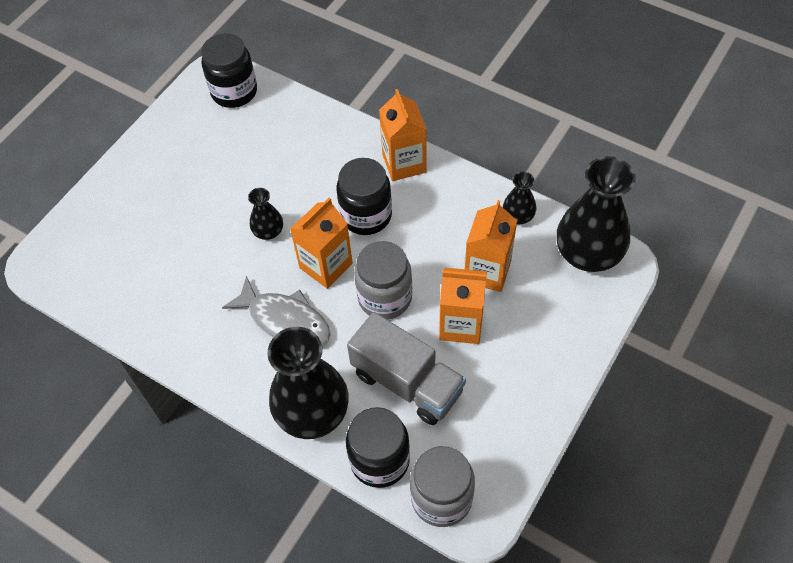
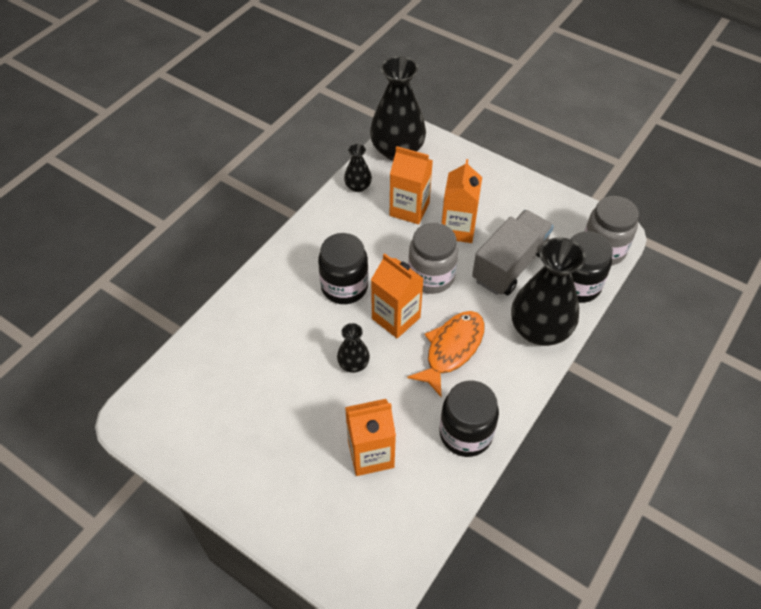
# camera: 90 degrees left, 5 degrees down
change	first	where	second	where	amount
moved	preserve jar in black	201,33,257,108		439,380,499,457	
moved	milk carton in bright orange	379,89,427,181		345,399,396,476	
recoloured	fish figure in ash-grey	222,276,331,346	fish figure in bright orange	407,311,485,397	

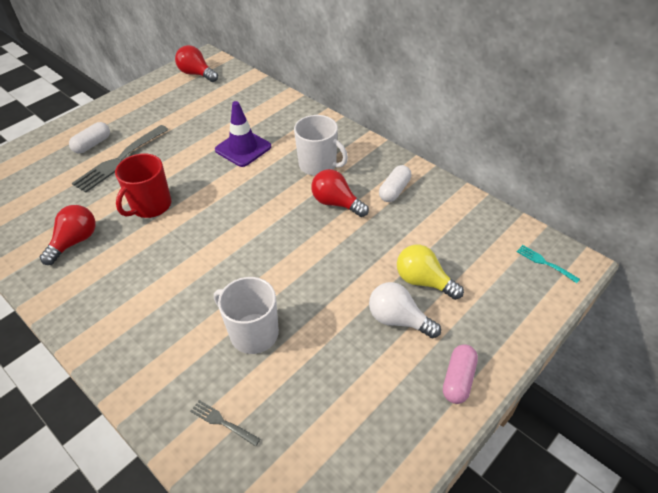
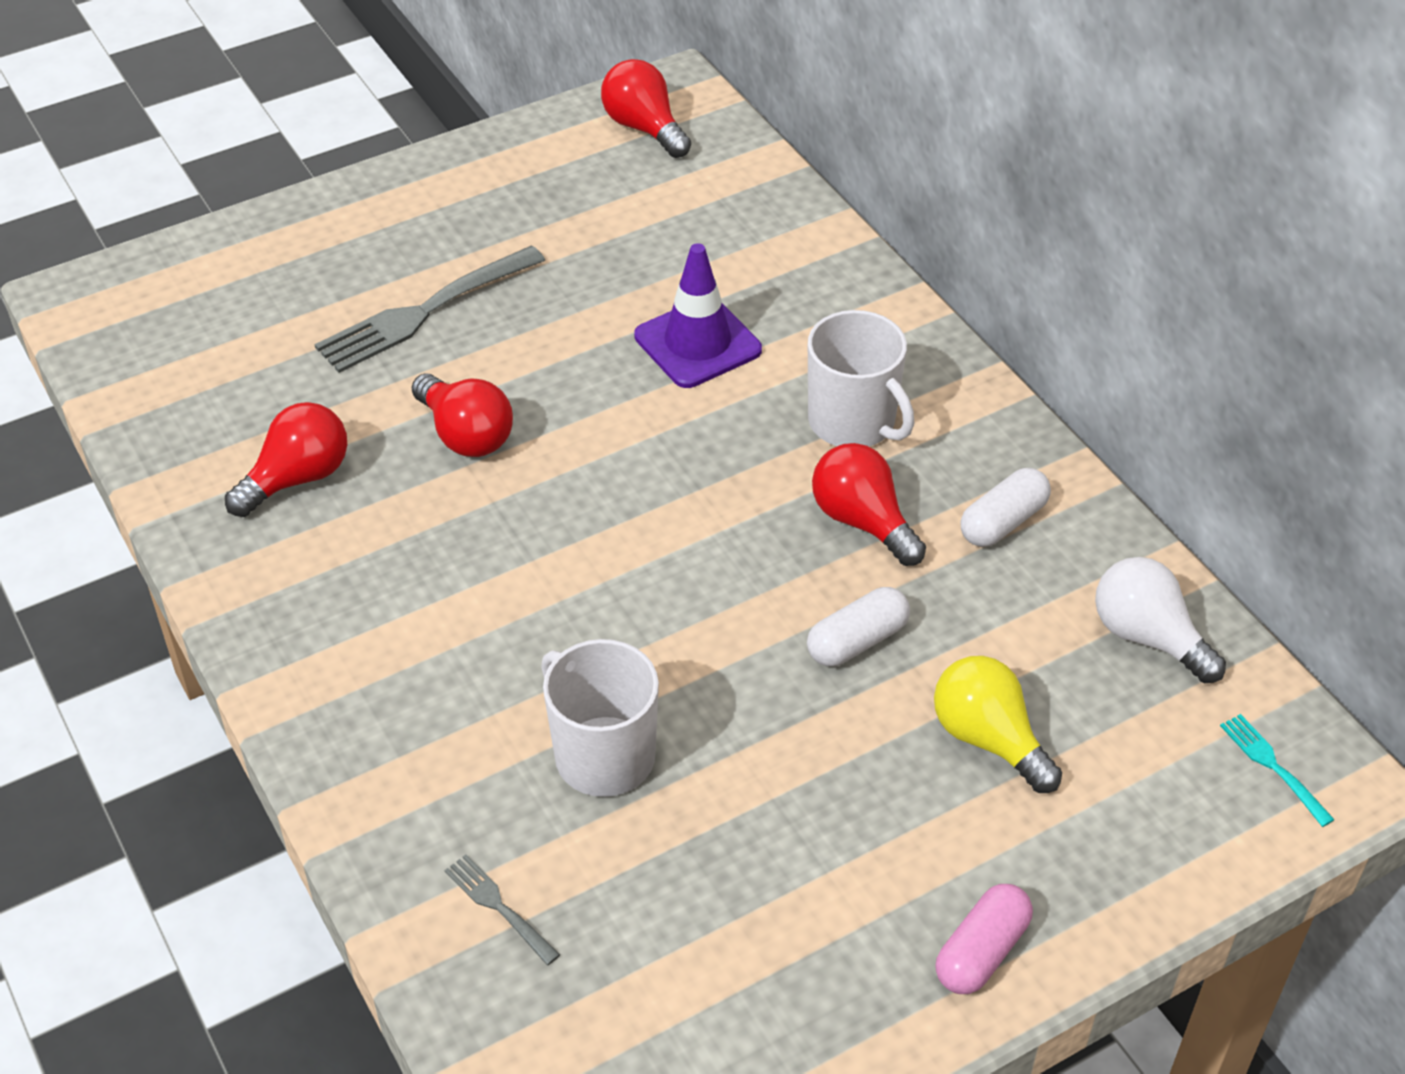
# camera: 15 degrees right, 0 degrees up
change	first	where	second	where	amount
moved	capsule in pure white	69,122,110,153		807,587,910,667	
moved	bulb in pure white	369,282,441,338		1095,557,1226,683	
replaced	mug in red	115,153,171,218	bulb in red	412,374,513,457	

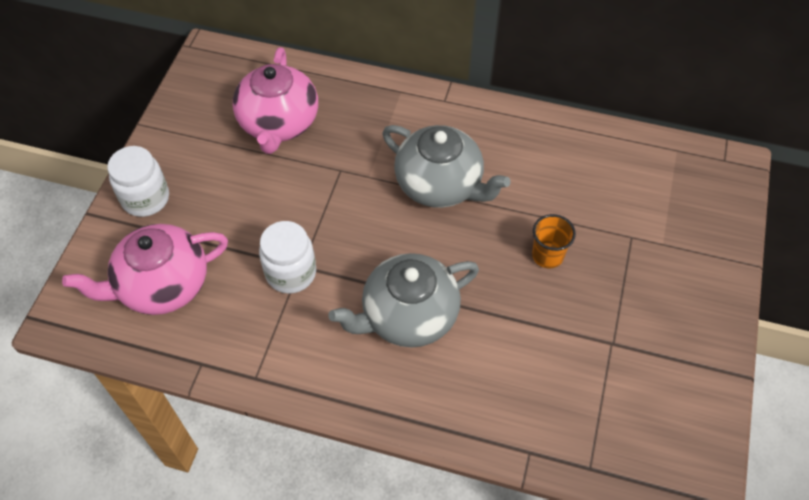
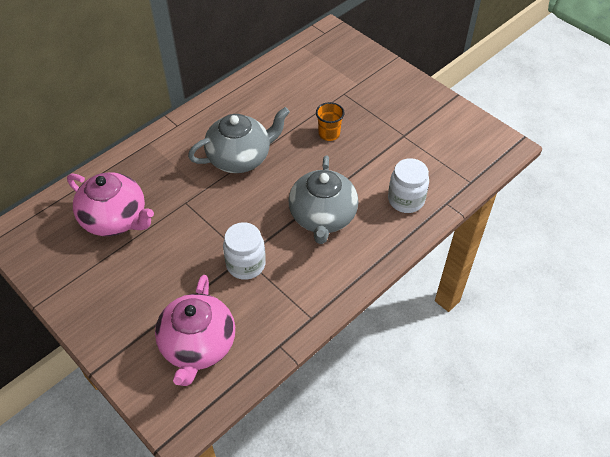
# camera: 60 degrees left, 5 degrees down
change	first	where	second	where	amount
moved	preserve jar in pure white	107,146,169,217		388,158,429,213	

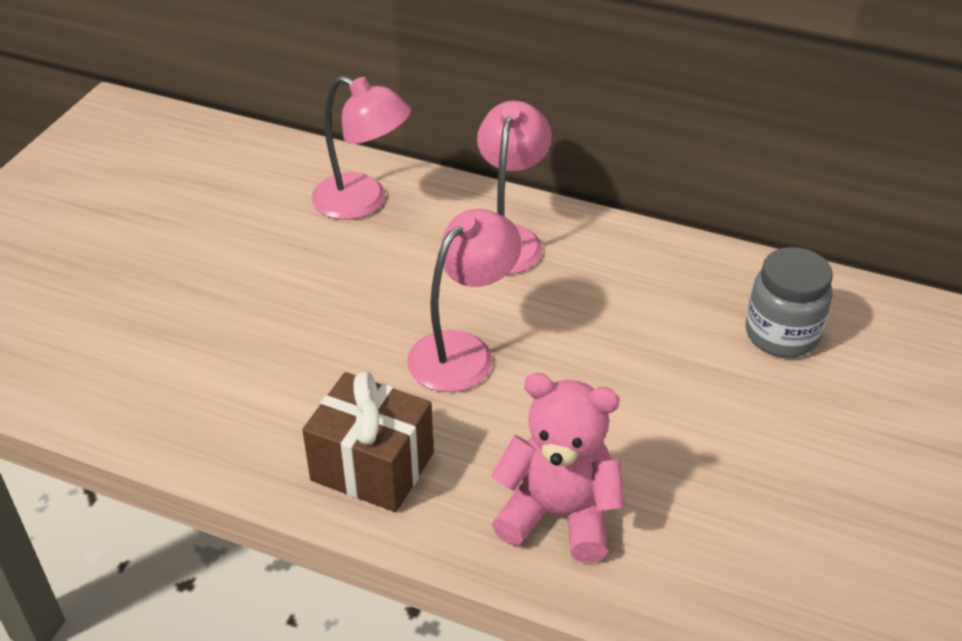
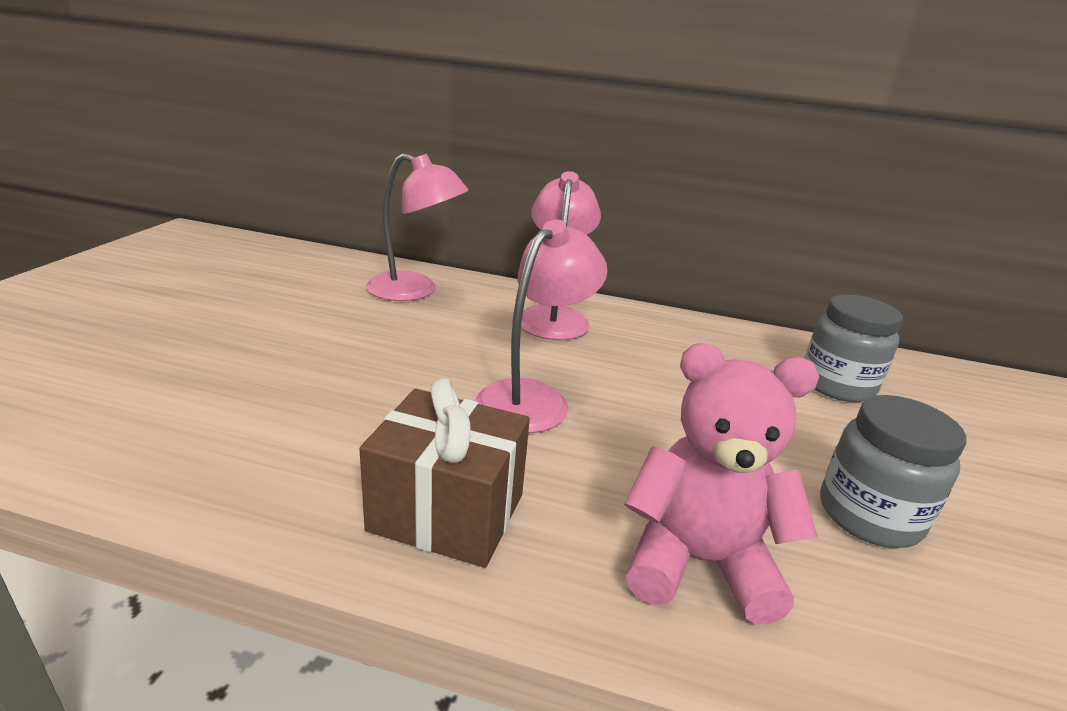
# camera: 10 degrees left, 15 degrees down
change	first	where	second	where	amount
added			preserve jar in ash-grey	820,395,966,548	

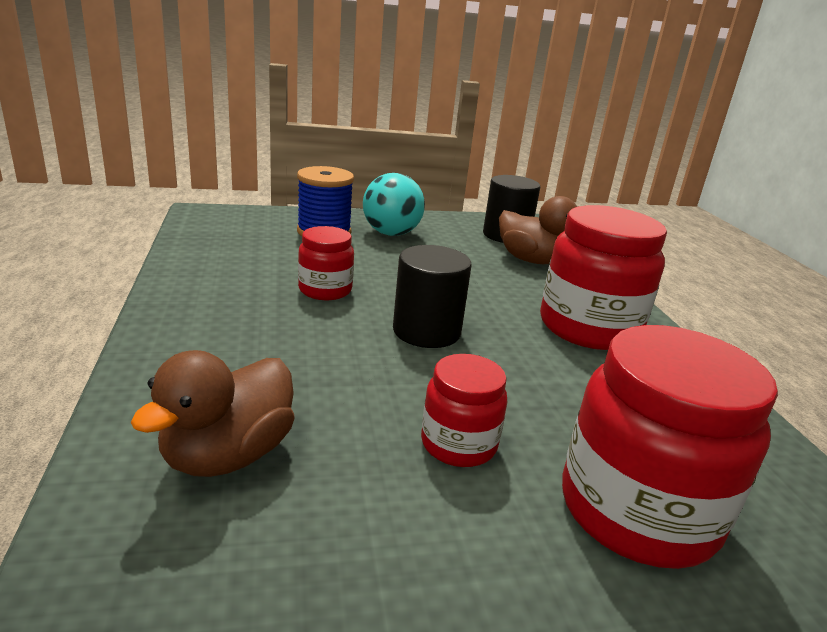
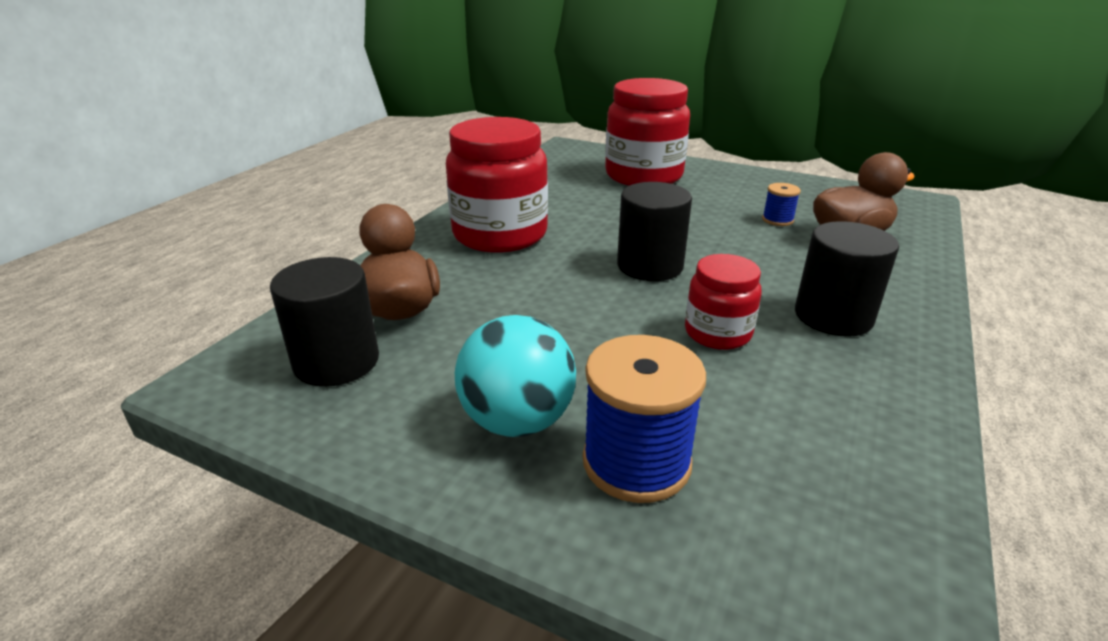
# camera: 140 degrees left, 5 degrees up
change	first	where	second	where	amount
removed	preserve jar in red	421,354,507,467			
added			bobbin in blue	762,183,801,226	
added			cylinder in black	795,221,899,337	

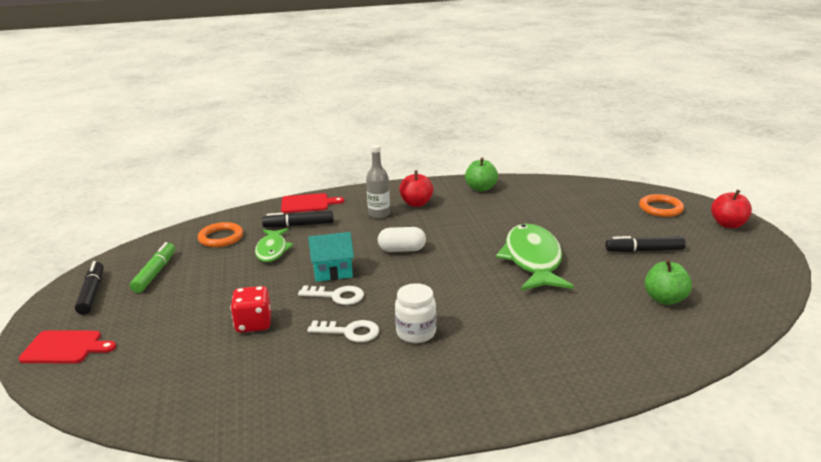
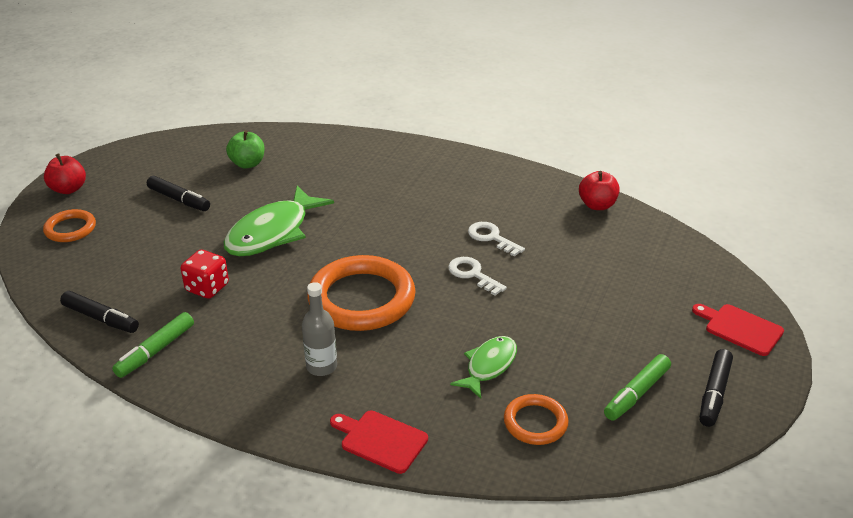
# camera: 145 degrees left, 10 degrees up
change	first	where	second	where	amount
removed	toy house in turquoise	308,232,354,282			
removed	preserve jar in pure white	395,283,436,343			
moved	dice in red	230,286,271,333		181,250,229,299	
moved	marker pen in black	262,211,334,227		60,291,139,333	
moved	toy apple in red	399,171,434,207		579,171,620,210	
replaced	capsule in pure white	378,227,426,252	torus in bright orange	307,255,416,331	
replaced	toy apple in emerald	465,158,498,192	marker pen in emerald	112,312,194,378	

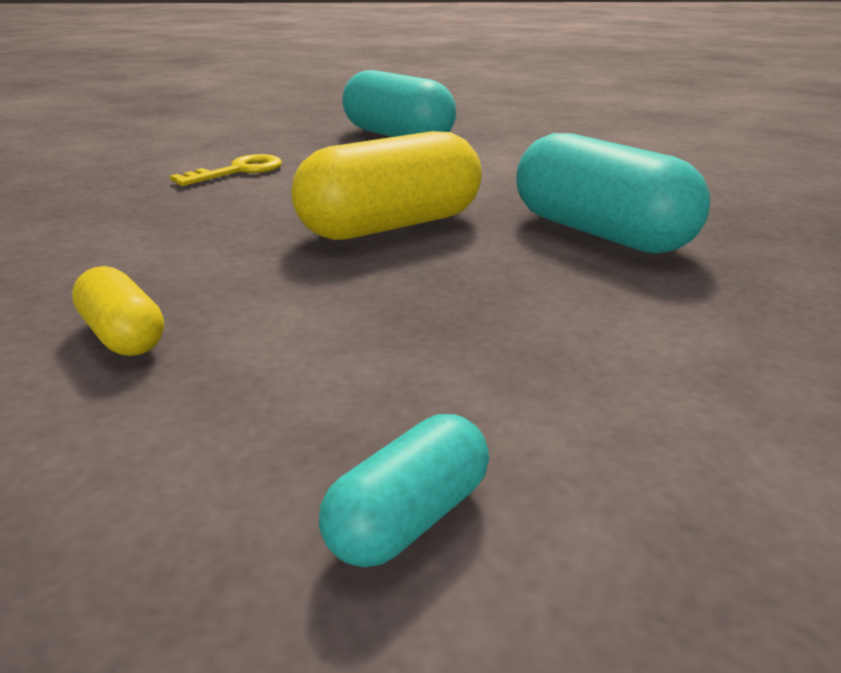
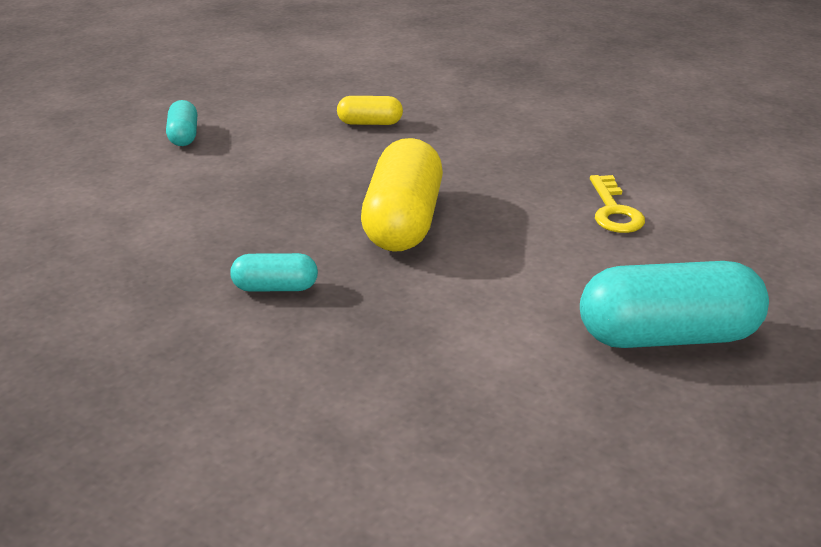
# camera: 130 degrees right, 5 degrees up
change	first	where	second	where	amount
resized	capsule in turquoise	516,133,711,254		230,253,318,292	x0.50

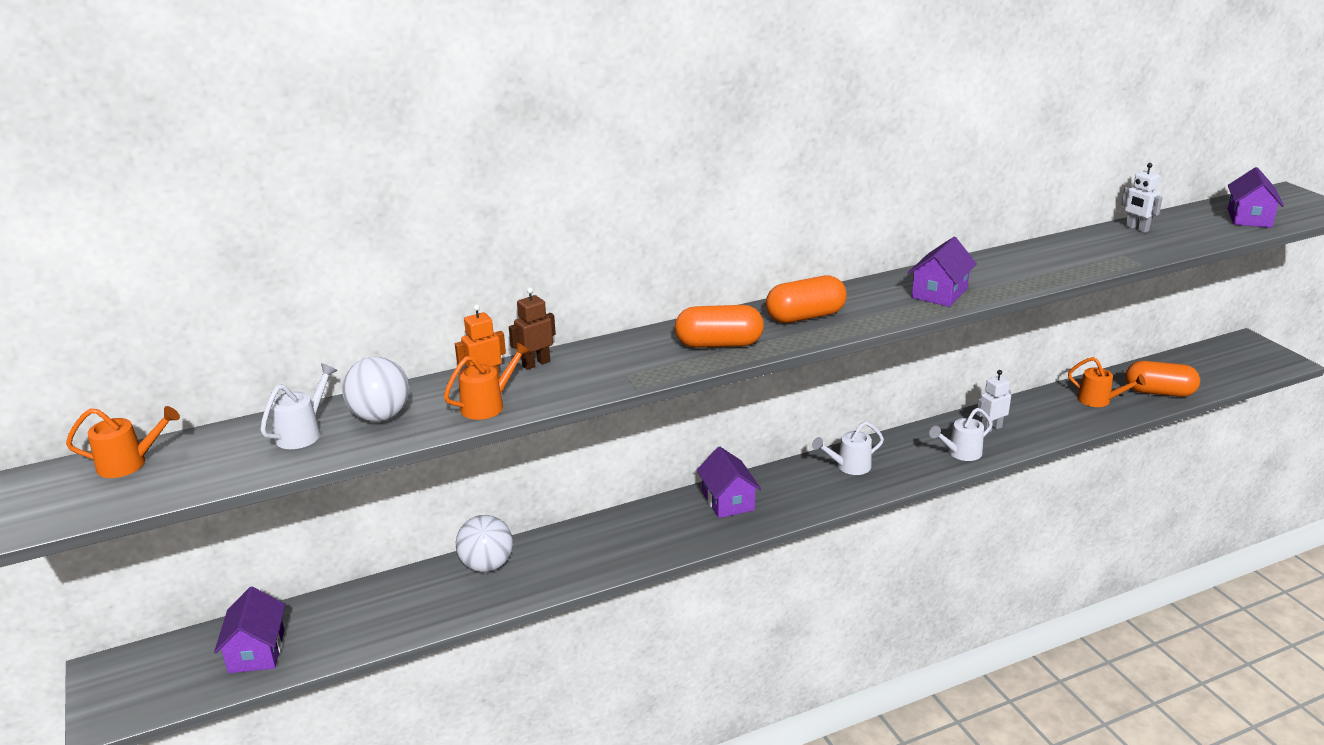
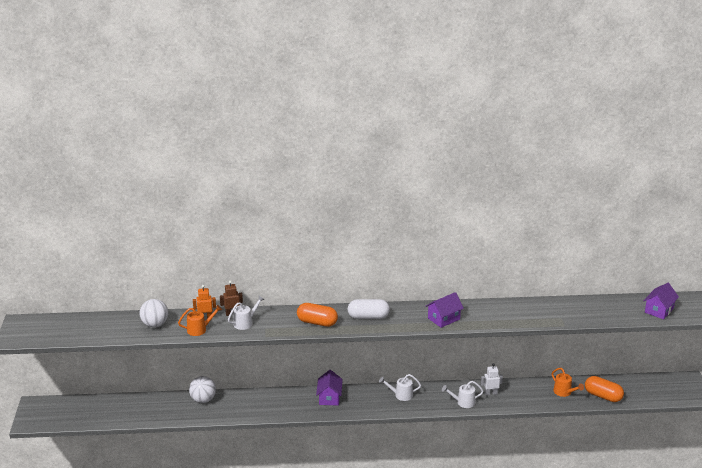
# camera: 20 degrees right, 0 degrees up
change	first	where	second	where	amount
removed	watering can in bright orange	66,406,180,478			
removed	toy house in purple	214,587,285,673			
removed	robot figure in pure white	1121,163,1163,233			
moved	watering can in pure white	260,364,337,449		228,296,265,330	
recoloured	capsule in bright orange	766,275,847,323	capsule in pure white	347,299,390,319	

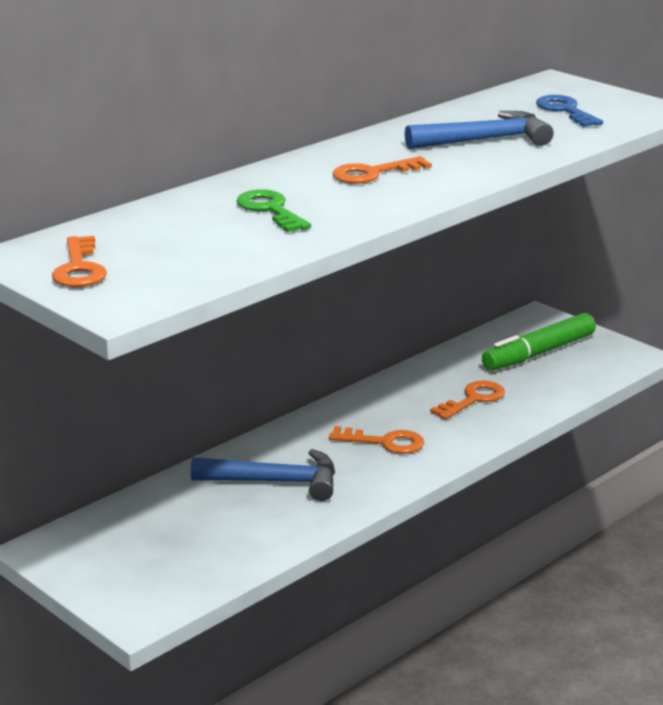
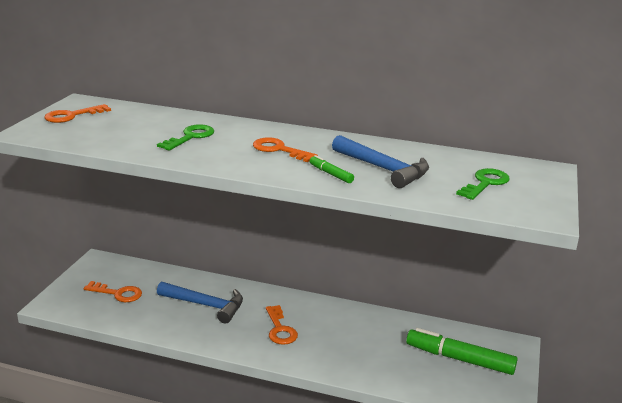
# camera: 60 degrees right, 0 degrees up
change	first	where	second	where	amount
added			marker pen in emerald	310,155,354,183	
moved	key in bright orange	430,380,505,420		84,281,142,302	
recoloured	key in blue	536,95,603,127	key in emerald	456,168,510,200	
turned	carpenter's hammer in blue	191,449,335,501		157,282,243,324	45 degrees counterclockwise

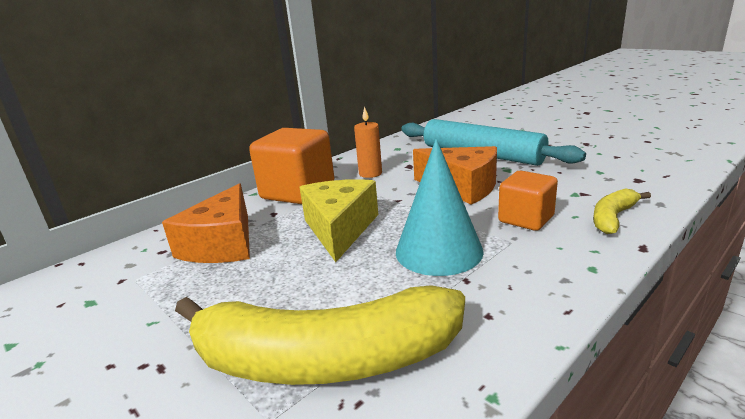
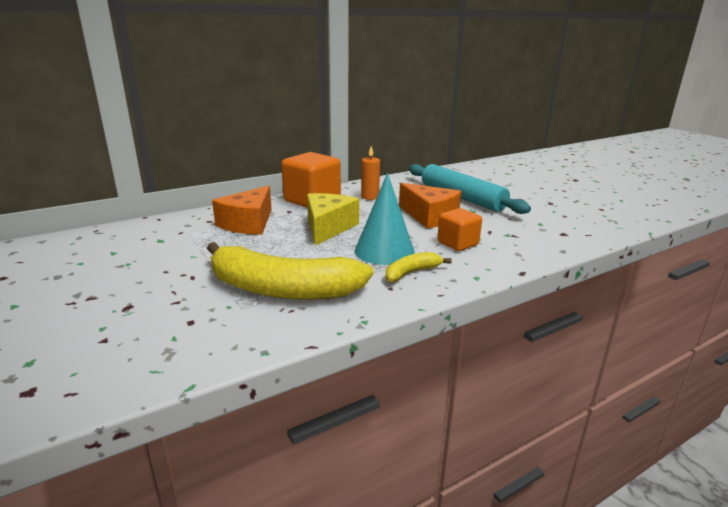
# camera: 10 degrees right, 0 degrees up
change	first	where	second	where	amount
moved	toy banana in bright yellow	593,189,651,234		386,252,452,282	

